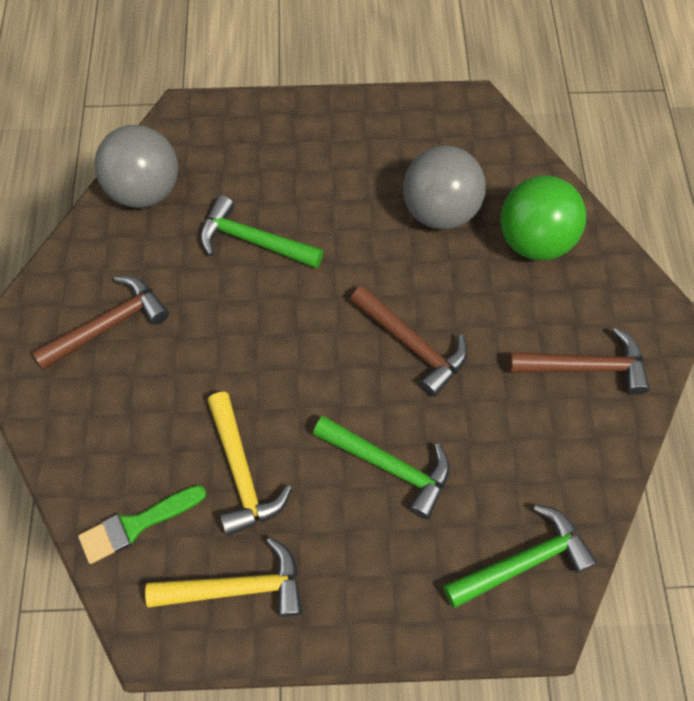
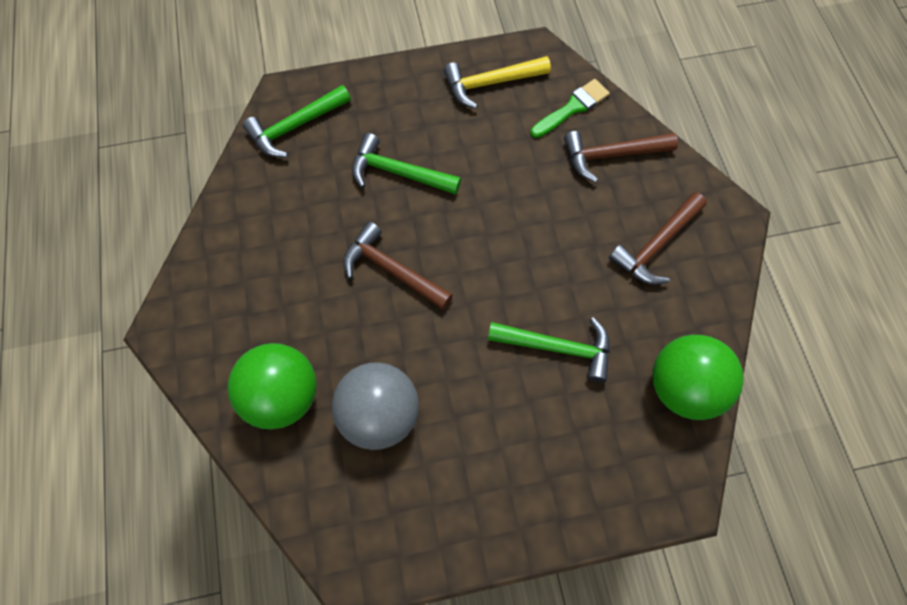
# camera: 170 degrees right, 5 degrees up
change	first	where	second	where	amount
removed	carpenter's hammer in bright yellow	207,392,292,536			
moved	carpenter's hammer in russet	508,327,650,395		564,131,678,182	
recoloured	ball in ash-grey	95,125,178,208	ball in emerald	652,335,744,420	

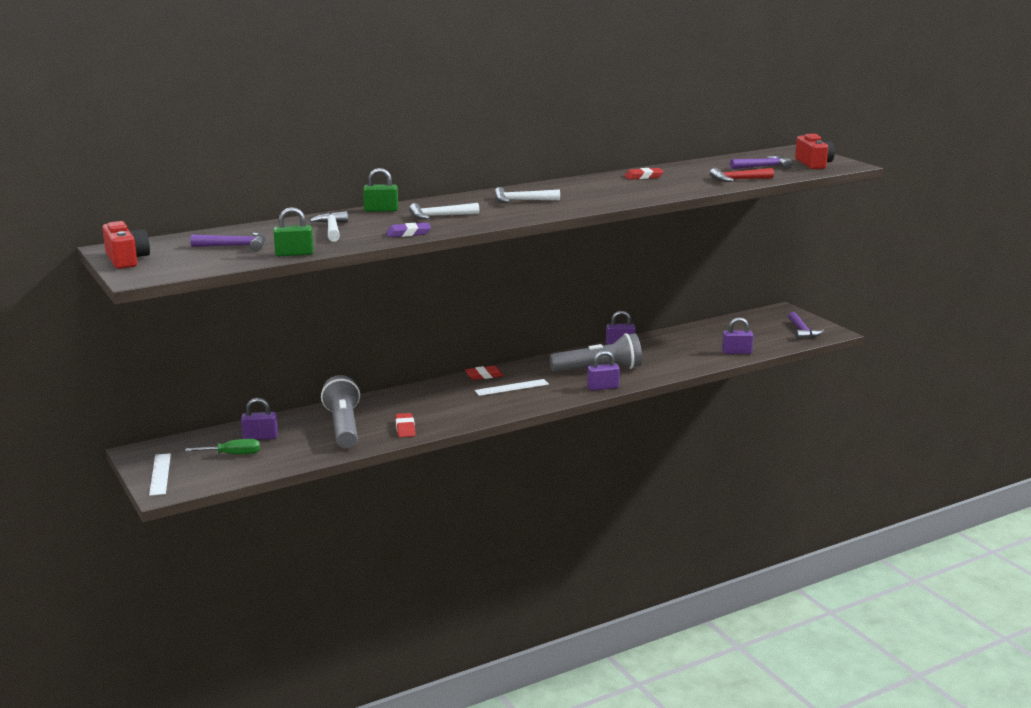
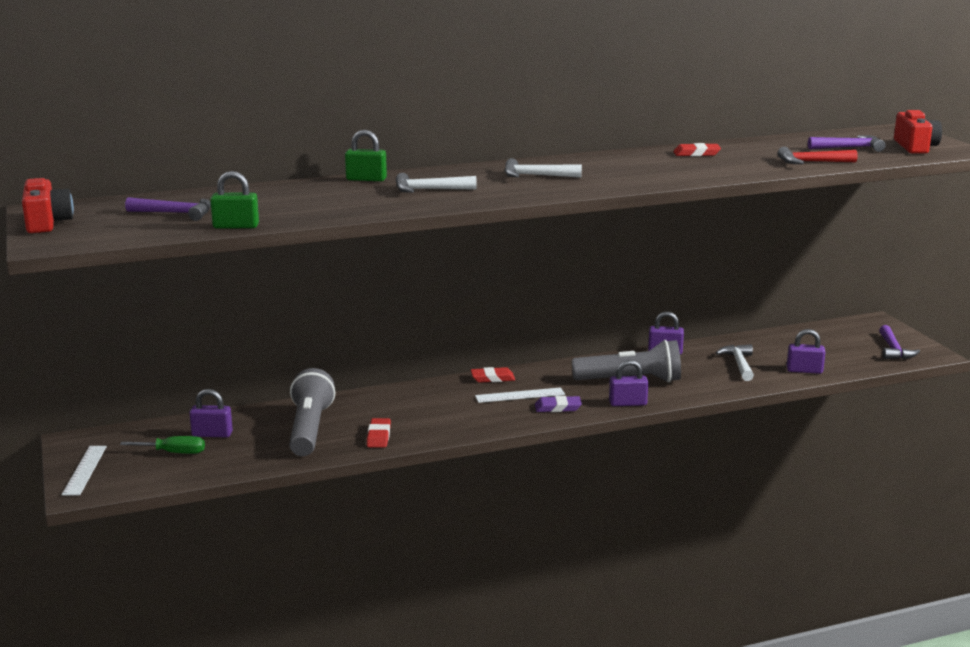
# camera: 10 degrees right, 0 degrees up
change	first	where	second	where	amount
moved	carpenter's hammer in pure white	309,211,348,242		716,344,754,381	
moved	eraser in purple	386,223,431,237		535,396,582,412	

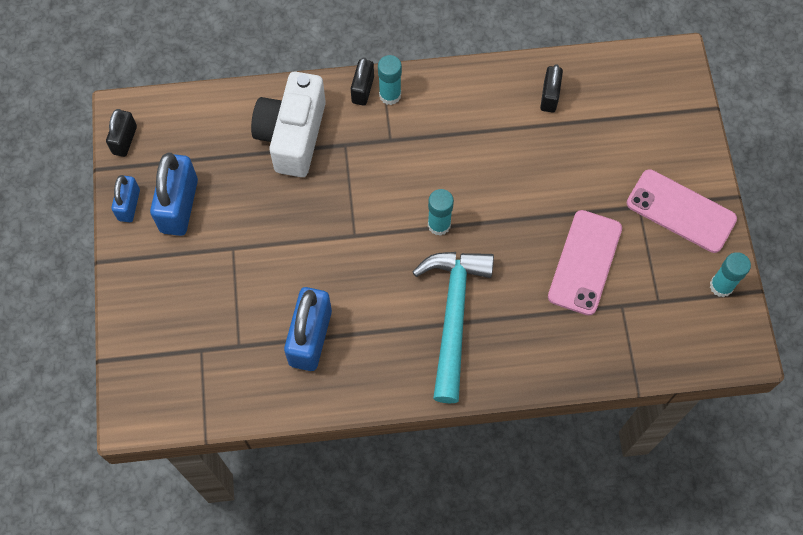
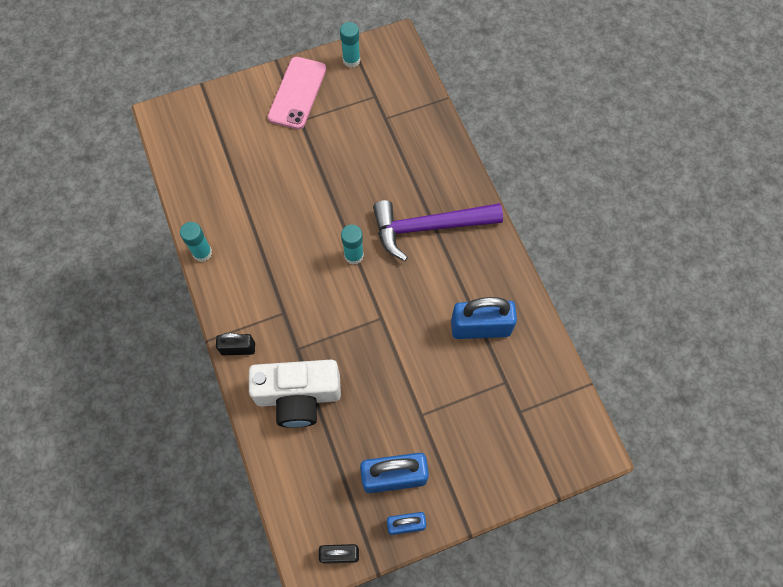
# camera: 105 degrees left, 0 degrees up
change	first	where	second	where	amount
removed	padlock in black	540,64,563,113			
removed	mobile phone in pink	548,210,622,315			
moved	glue stick in turquoise	378,55,402,105		180,222,212,262	
recoloured	carpenter's hammer in turquoise	412,252,494,404	carpenter's hammer in purple	373,200,503,261	

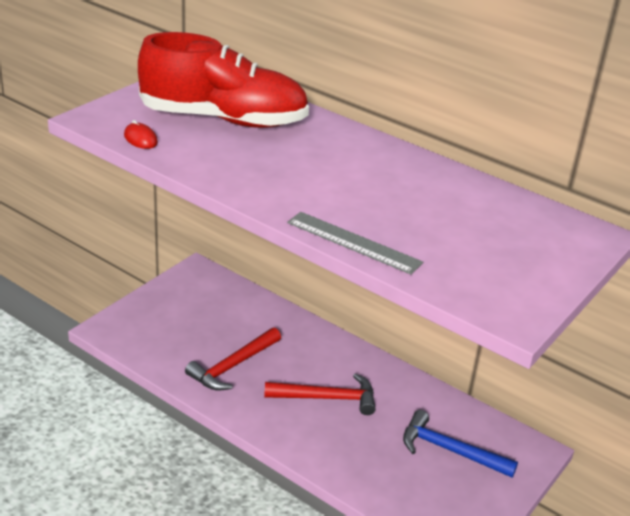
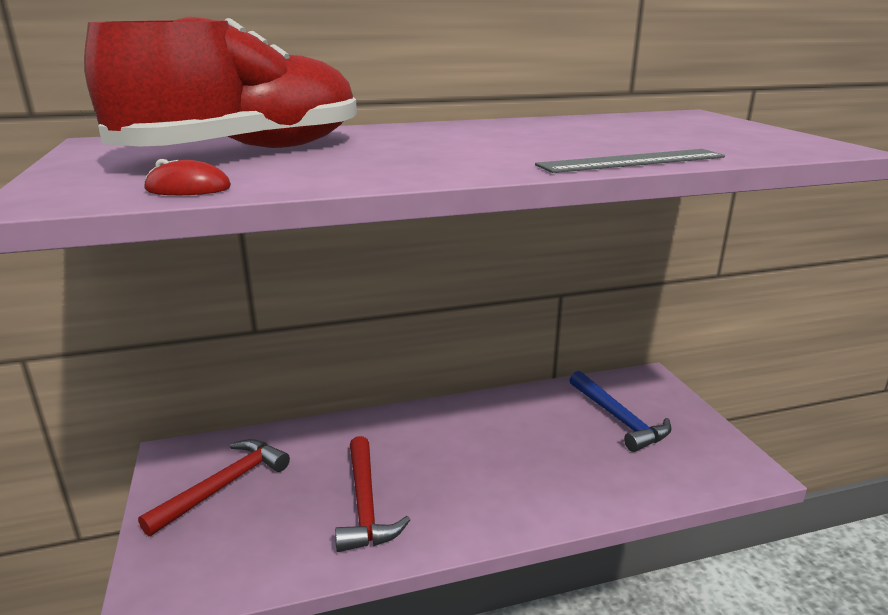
# camera: 50 degrees left, 10 degrees down
change	first	where	second	where	amount
moved	carpenter's hammer in red	264,373,376,415		138,439,290,536	
turned	carpenter's hammer in blue	403,410,518,478		570,371,672,452	90 degrees counterclockwise

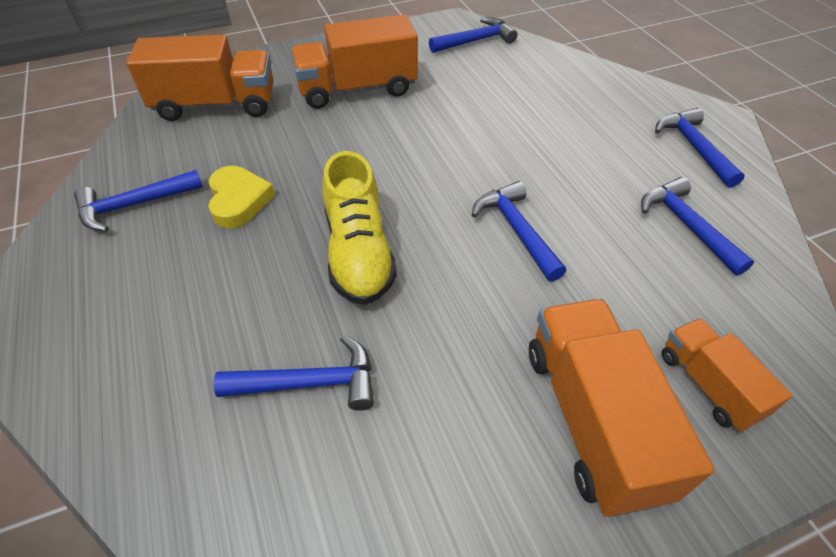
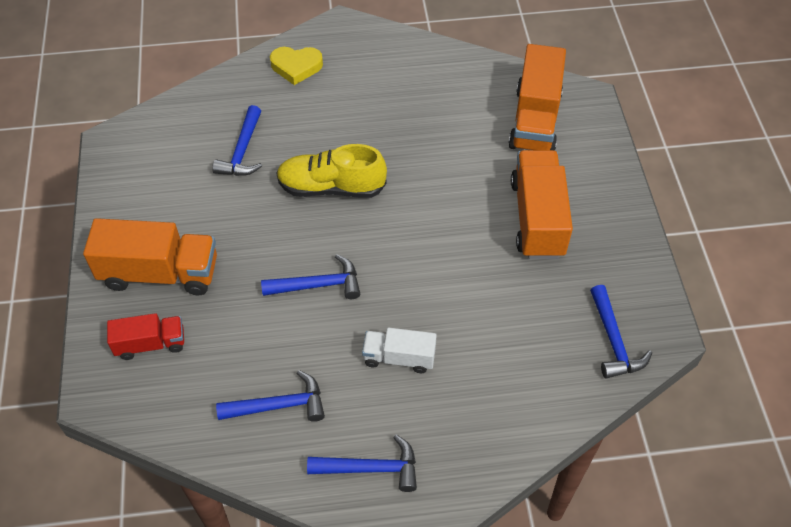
# camera: 105 degrees right, 5 degrees up
change	first	where	second	where	amount
removed	carpenter's hammer in blue	74,170,203,232			
added			toy truck in pure white	362,328,437,373	
moved	love heart in bright yellow	208,166,275,228		270,47,323,85	
recoloured	toy truck in bright orange	662,318,793,431	toy truck in red	107,313,184,360	

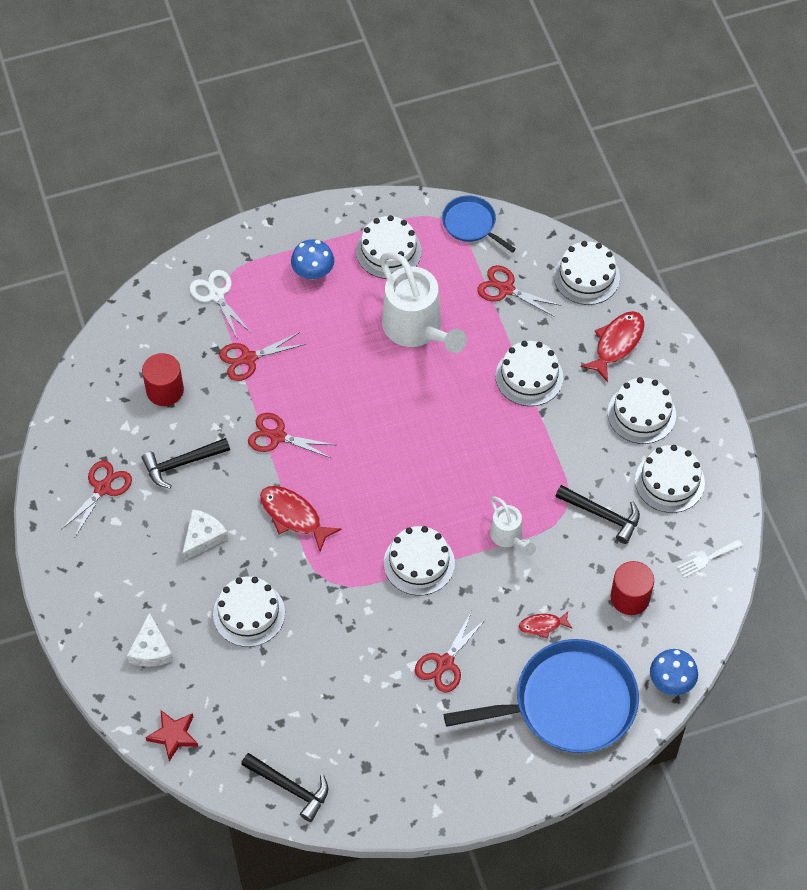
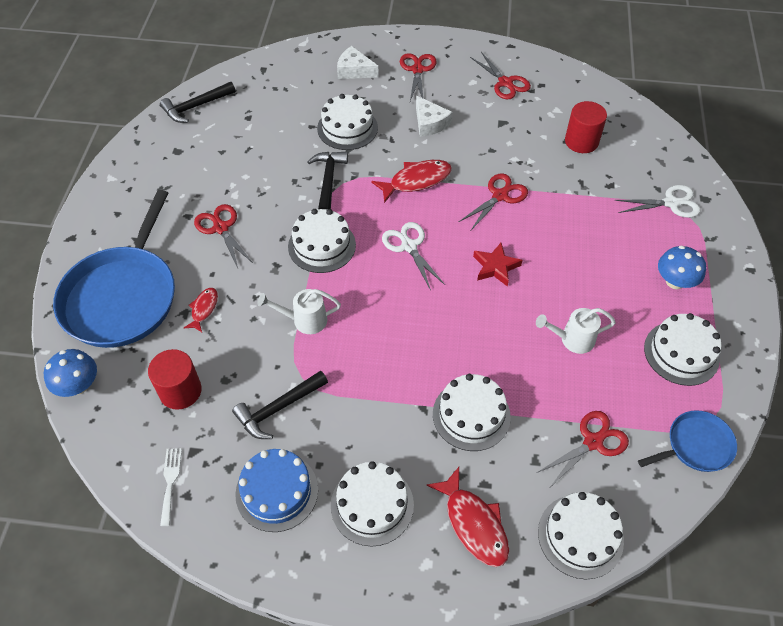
# camera: 115 degrees right, 5 degrees down
change	first	where	second	where	amount
added			shears in pure white	382,222,445,290	
moved	carpenter's hammer in black	142,438,230,488		307,152,348,210	
moved	five-pointed star in red	145,710,198,762		473,243,523,287	
moved	shears in red	219,332,306,381		400,53,437,101	
recoloured	cake in pure white	635,445,705,513	cake in blue	235,449,318,532	
resized	watering can in pure white	380,252,467,353		536,308,616,354	x0.52

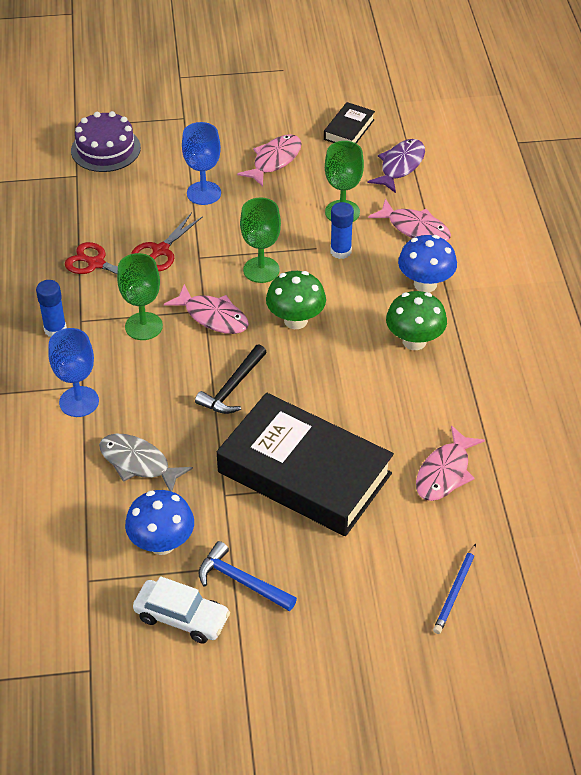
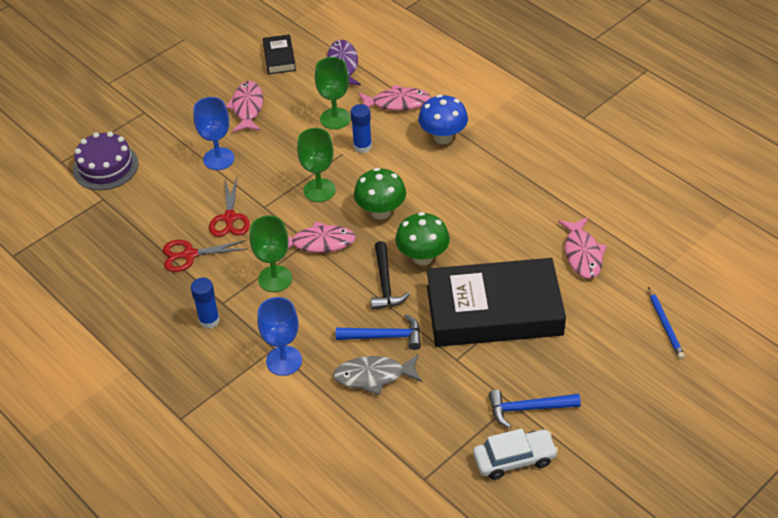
# camera: 35 degrees left, 0 degrees up
change	first	where	second	where	amount
removed	mushroom in blue	125,490,194,555			
added			carpenter's hammer in blue	336,314,421,350	
moved	mushroom in emerald	386,291,447,350		395,212,450,265	

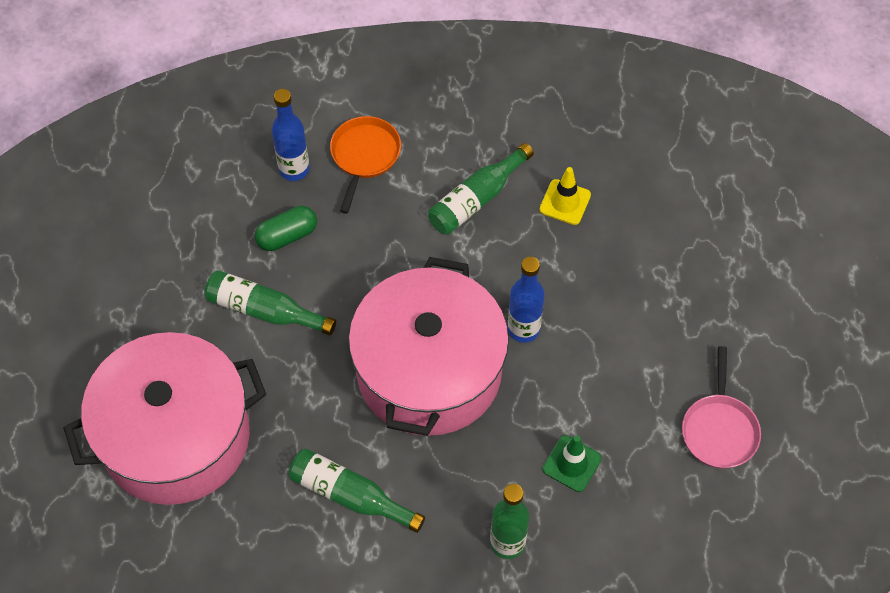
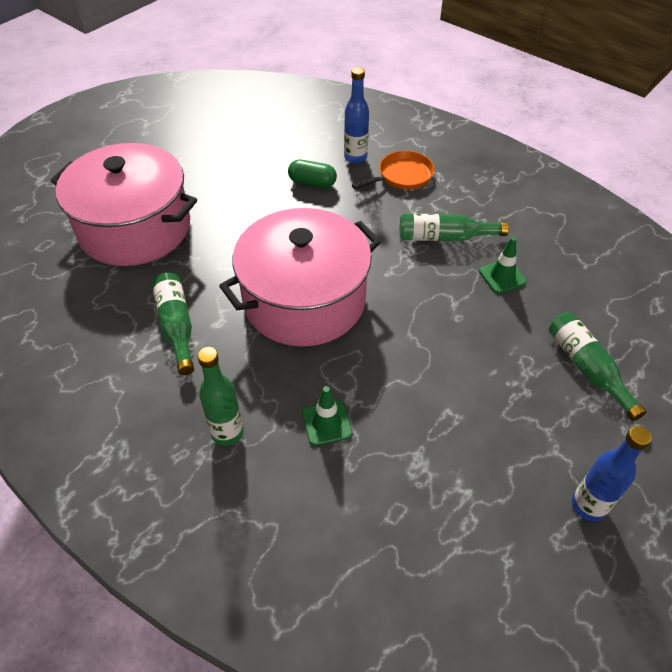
# camera: 45 degrees right, 10 degrees down
change	first	where	second	where	amount
removed	frying pan in pink	682,346,761,468			
moved	flask in emerald	205,270,336,335		549,313,647,421	
moved	flask in blue	508,257,545,343		572,426,651,521	
recoloured	traffic cone in bright yellow	539,167,591,225	traffic cone in emerald	479,237,527,294	

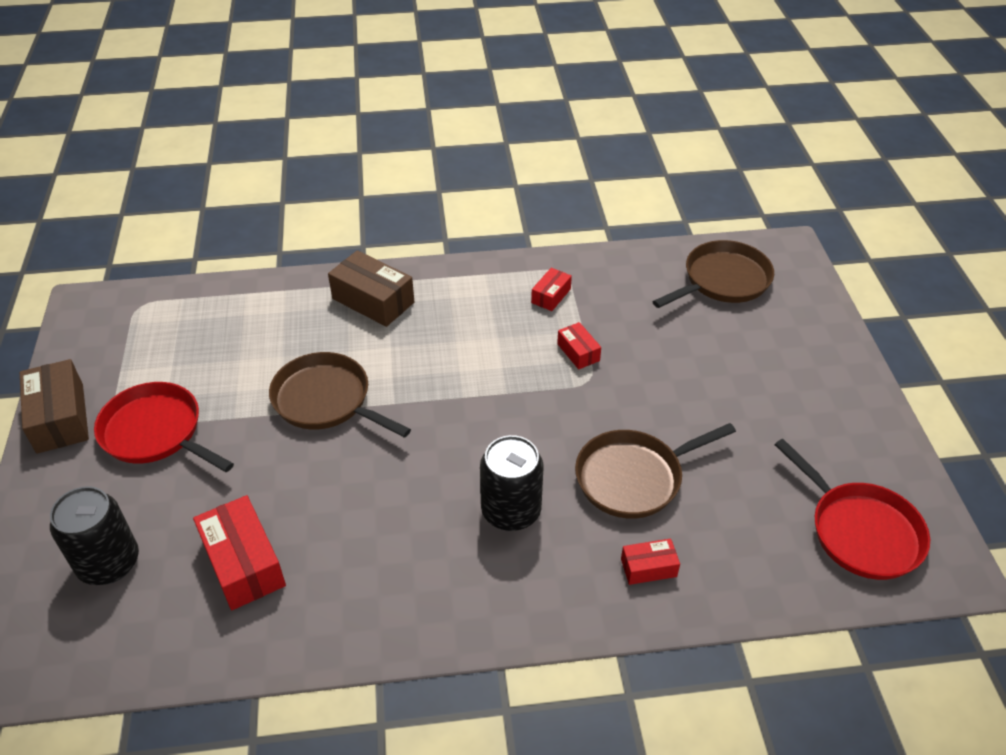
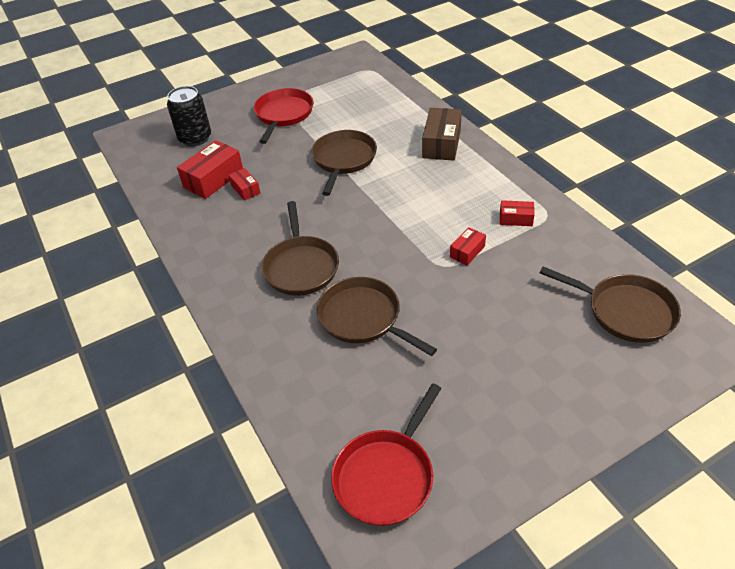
# camera: 70 degrees right, 0 degrees up
change	first	where	second	where	amount
removed	parcel in russet	20,359,89,454			
moved	parcel in red	621,538,680,585		229,168,260,201	
replaced	can in black	480,435,544,531	frying pan in russet	262,201,339,296	

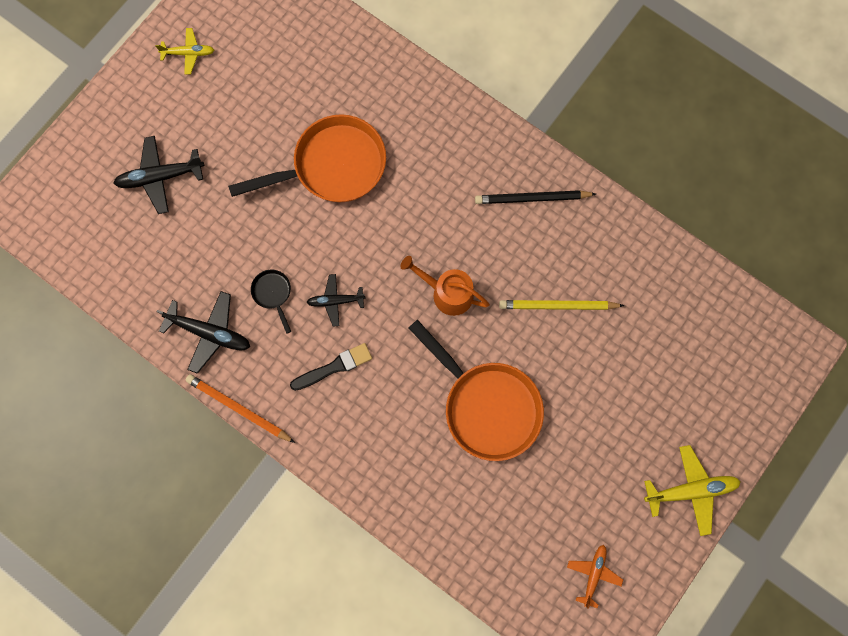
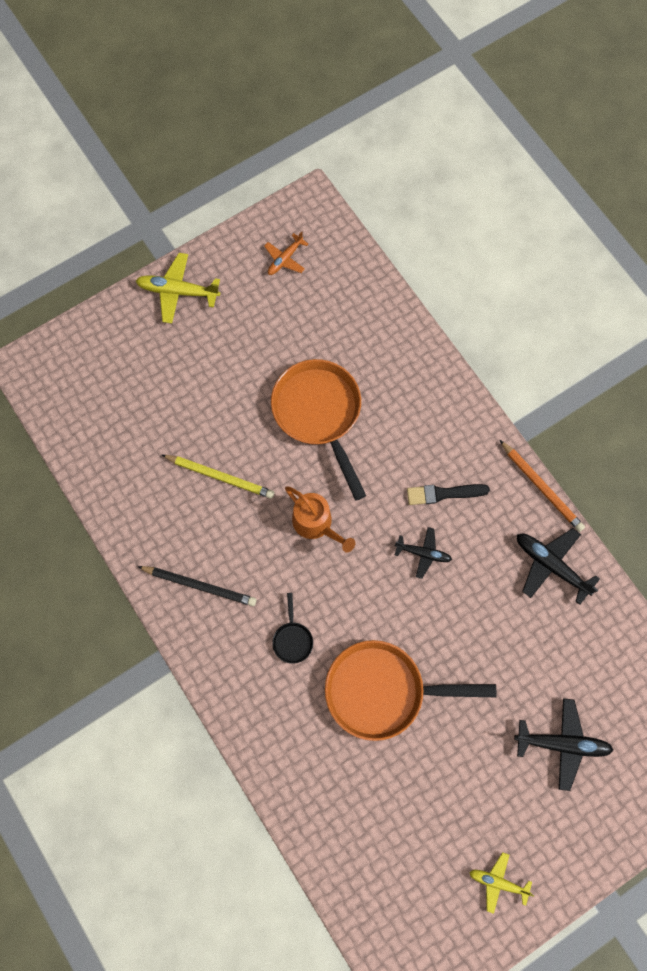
# camera: 160 degrees left, 5 degrees down
change	first	where	second	where	amount
moved	frying pan in black	251,270,291,334		272,593,313,664	

